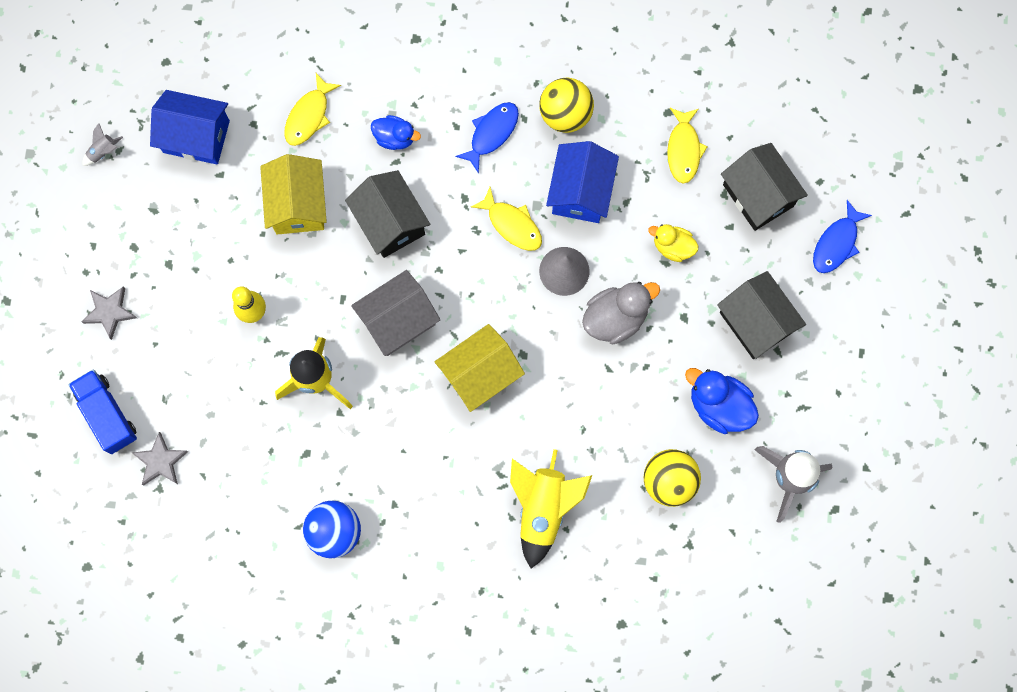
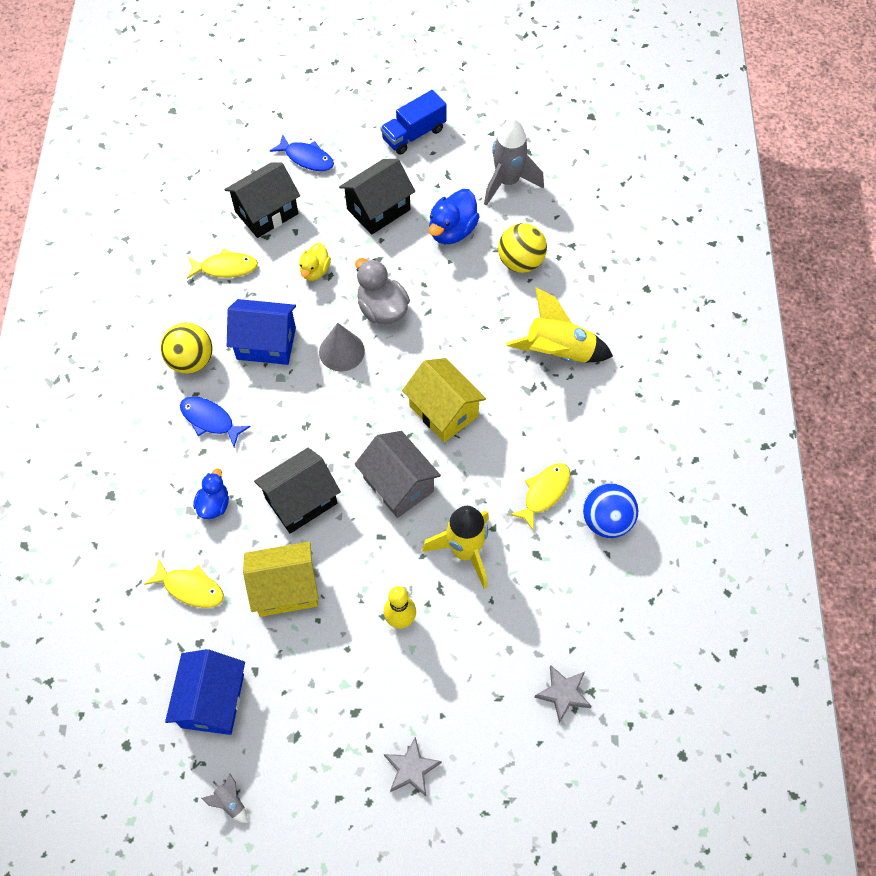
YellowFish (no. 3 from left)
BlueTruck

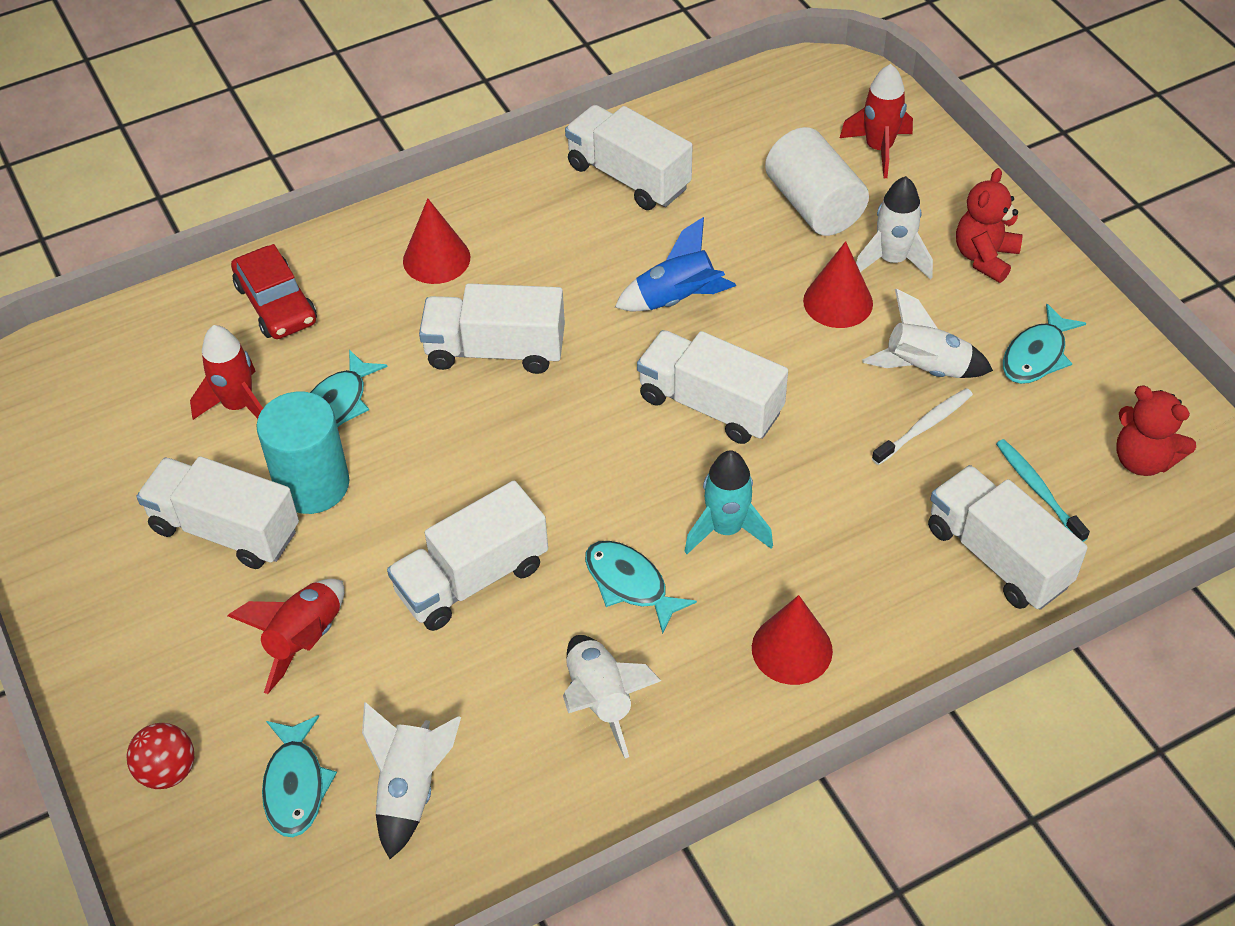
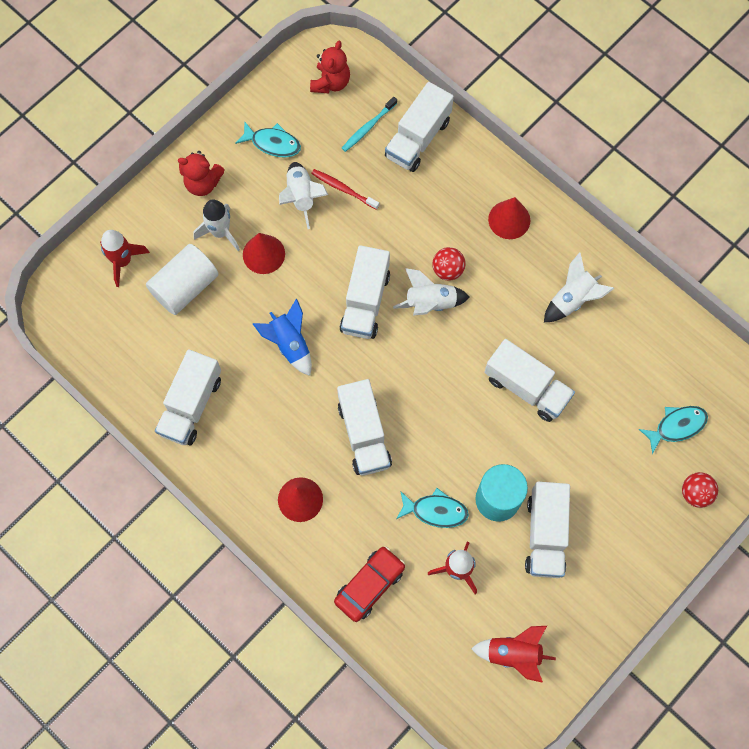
RedToothbrush
RedBall (no. 1 from left)
TurquoiseFish (no. 3 from left in the first image)
RedRocket (no. 3 from left)
WhiteRocket (no. 3 from left)

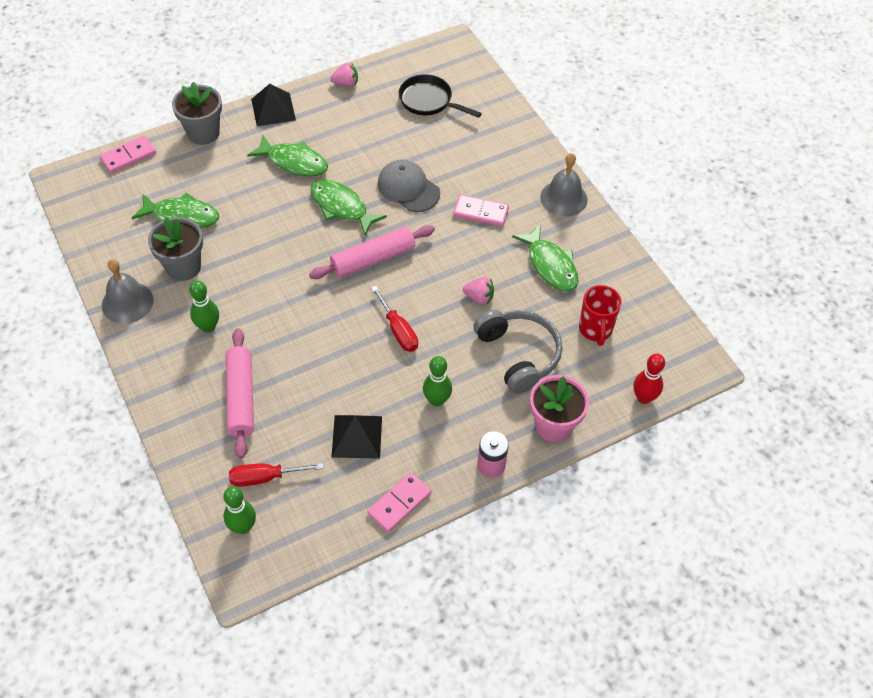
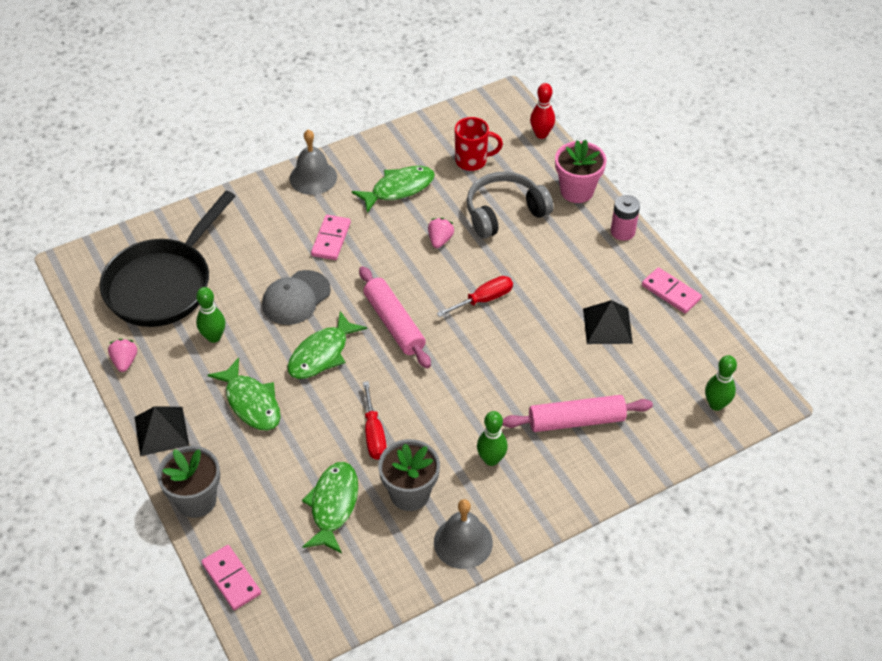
BlackPan
GreenFish (no. 1 from left)
GreenBowlingPin (no. 1 from left)
RedScrewdriver (no. 1 from left)

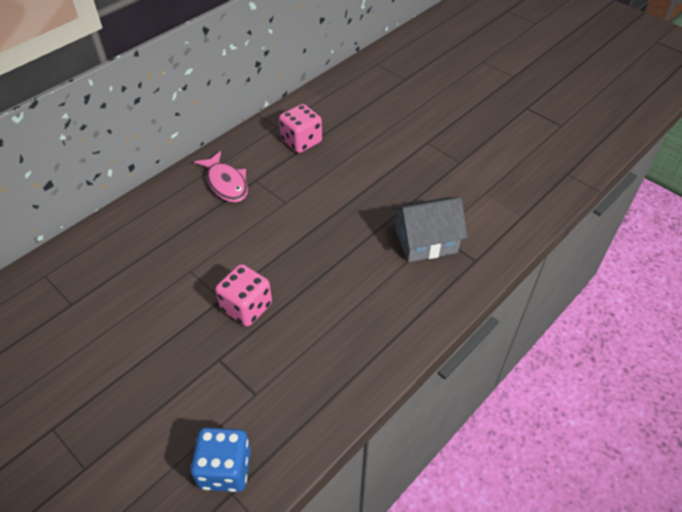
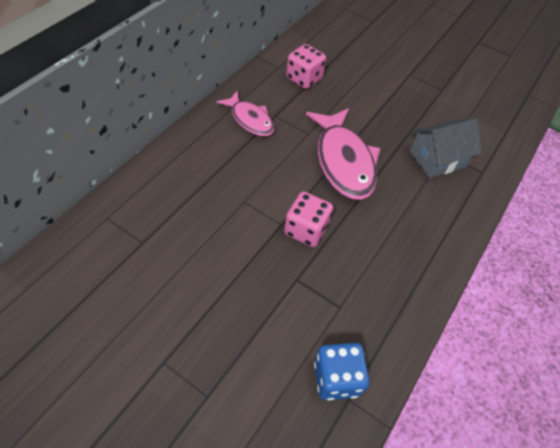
PinkFish (no. 2 from left)

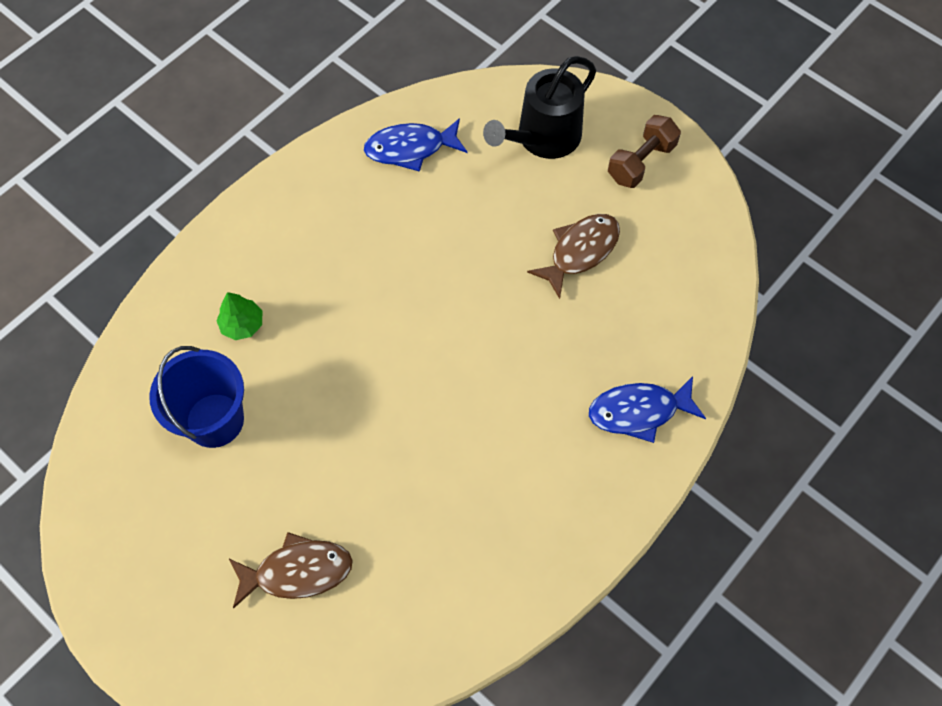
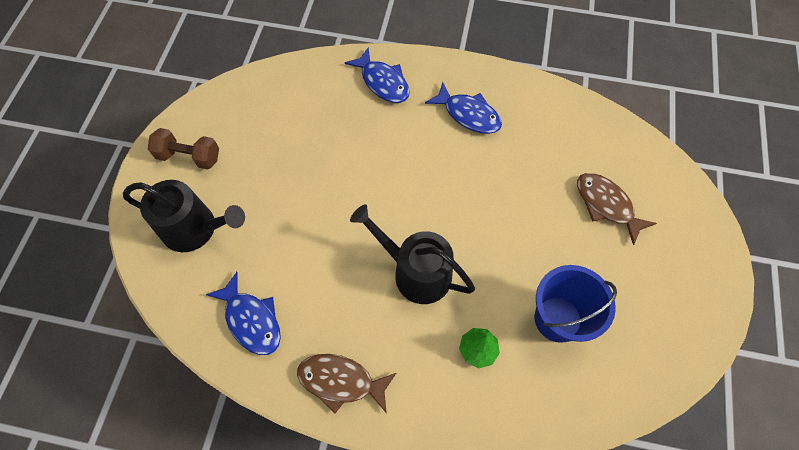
BrownFish (no. 1 from left)
BlueFish (no. 3 from left)
BlackWateringCan (no. 2 from left)

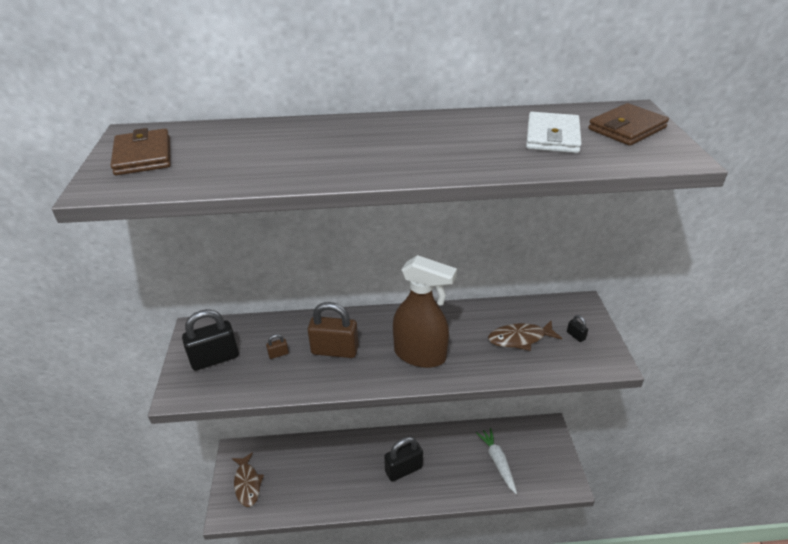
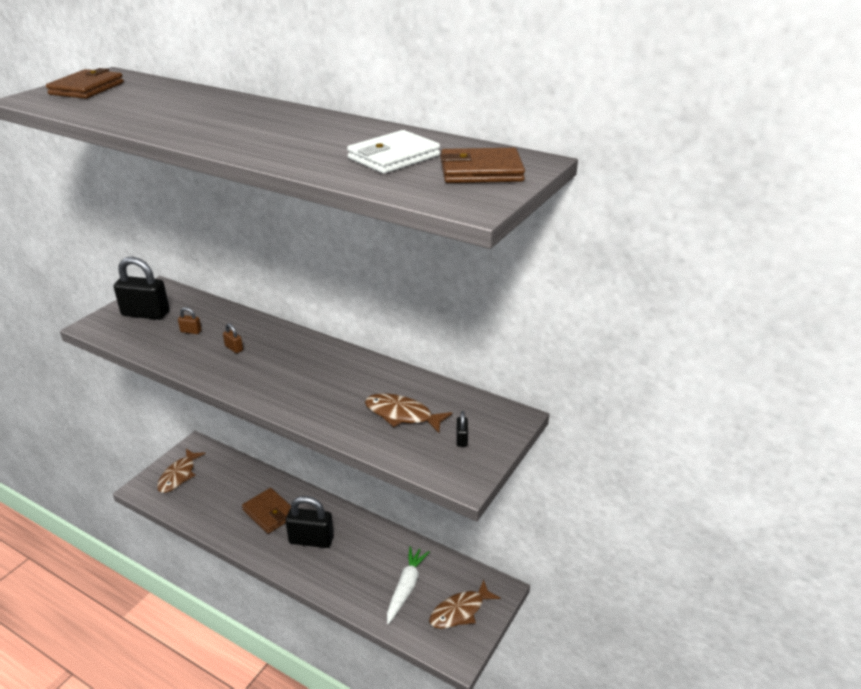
BrownSprayBottle
BrownPadlock (no. 2 from left)
BrownWallet (no. 2 from left)
BrownFish (no. 3 from left)

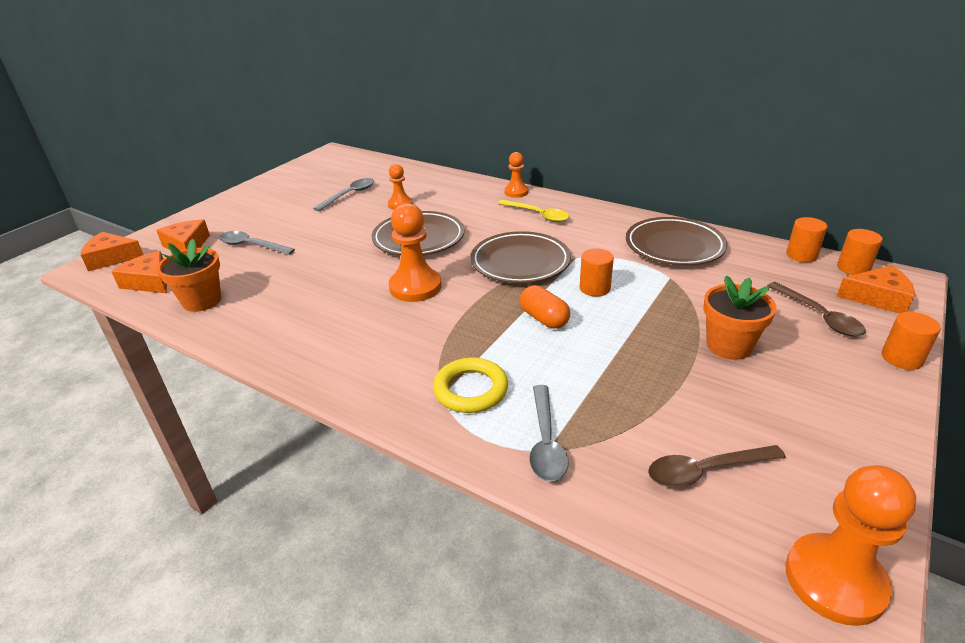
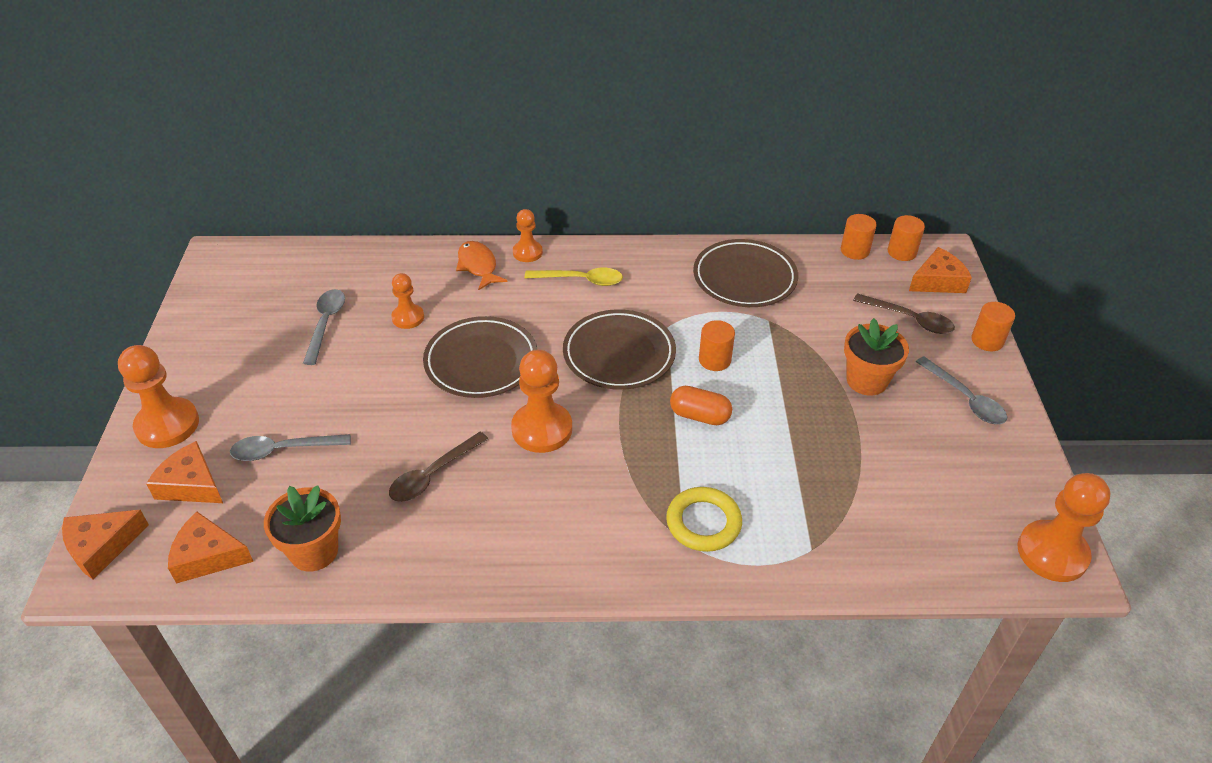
GreySpoon (no. 3 from left)
BrownSpoon (no. 1 from left)
OrangeFish
OrangePawn (no. 1 from left)

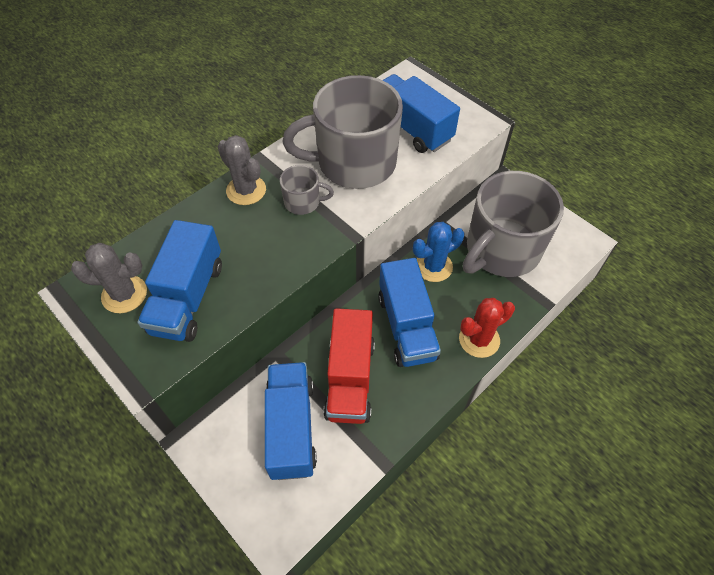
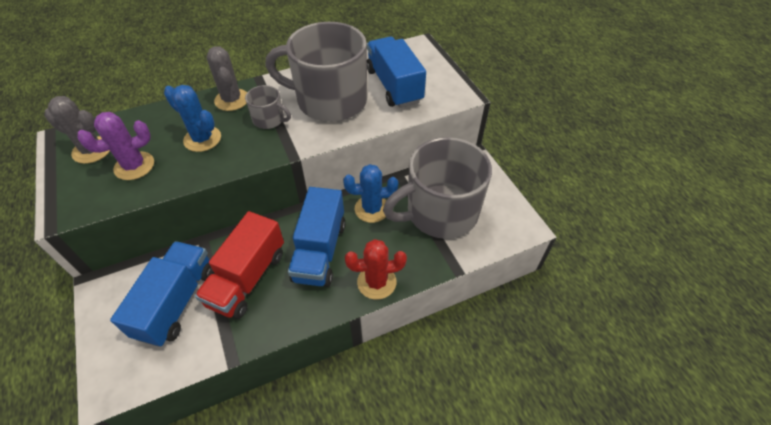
PurpleCactus
BlueCactus (no. 1 from left)

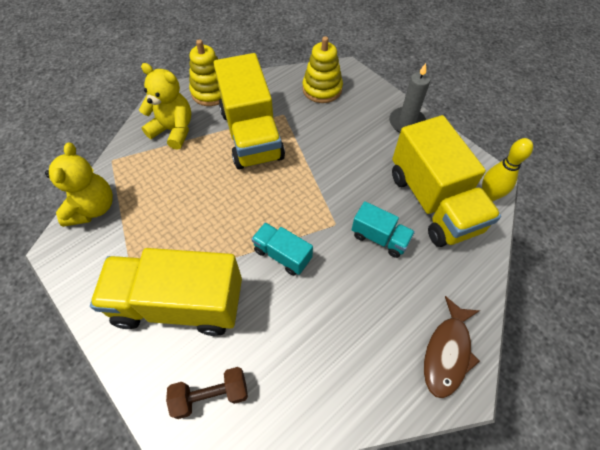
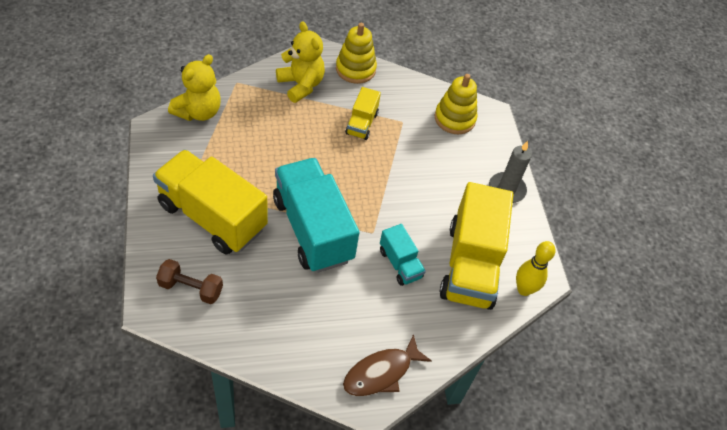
YellowTruck (no. 2 from left)
TurquoiseTruck (no. 1 from left)

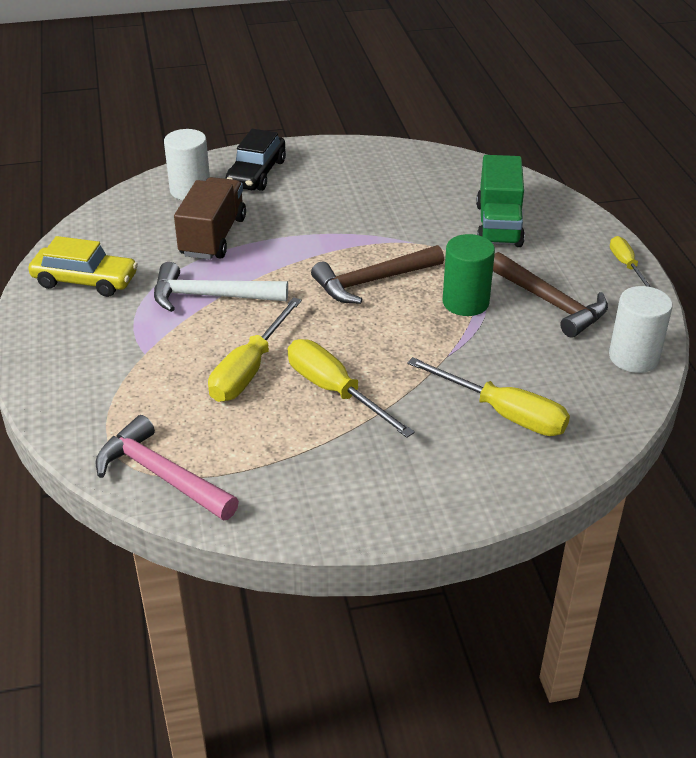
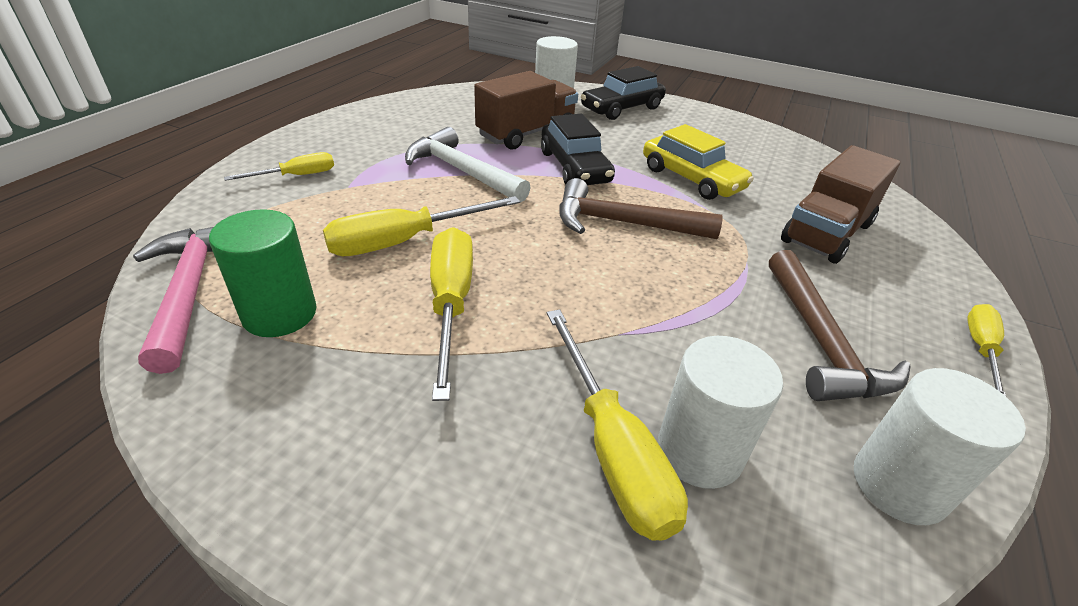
BrownTruck (no. 2 from left)
GreenCylinder
YellowCar
BlackCar (no. 1 from left)
YellowScrewdriver (no. 1 from left)
WhiteCylinder (no. 2 from left)

